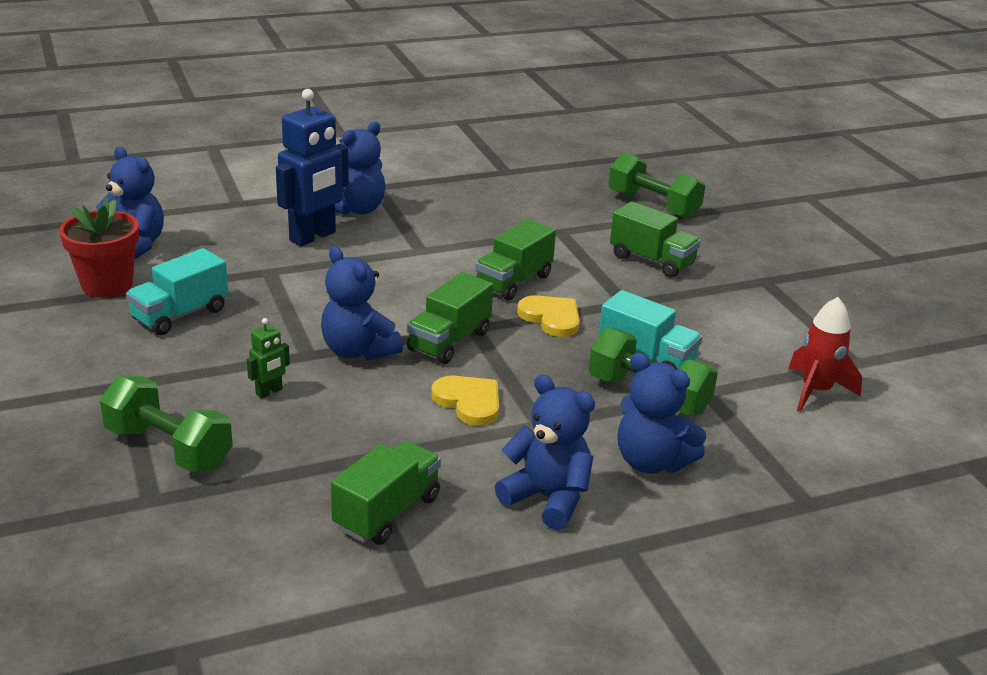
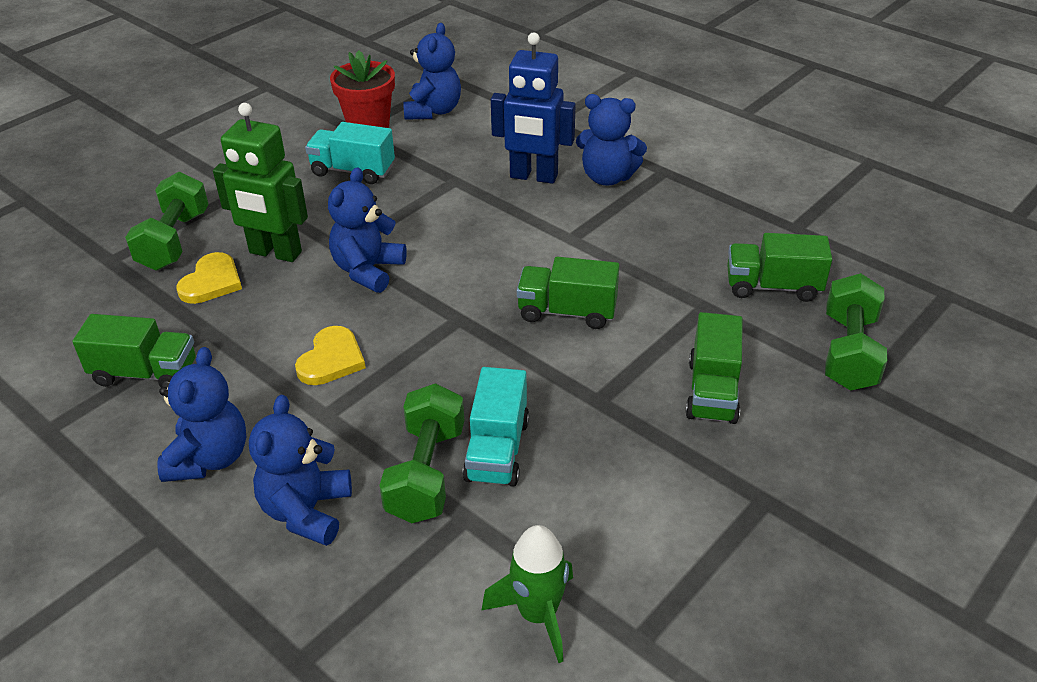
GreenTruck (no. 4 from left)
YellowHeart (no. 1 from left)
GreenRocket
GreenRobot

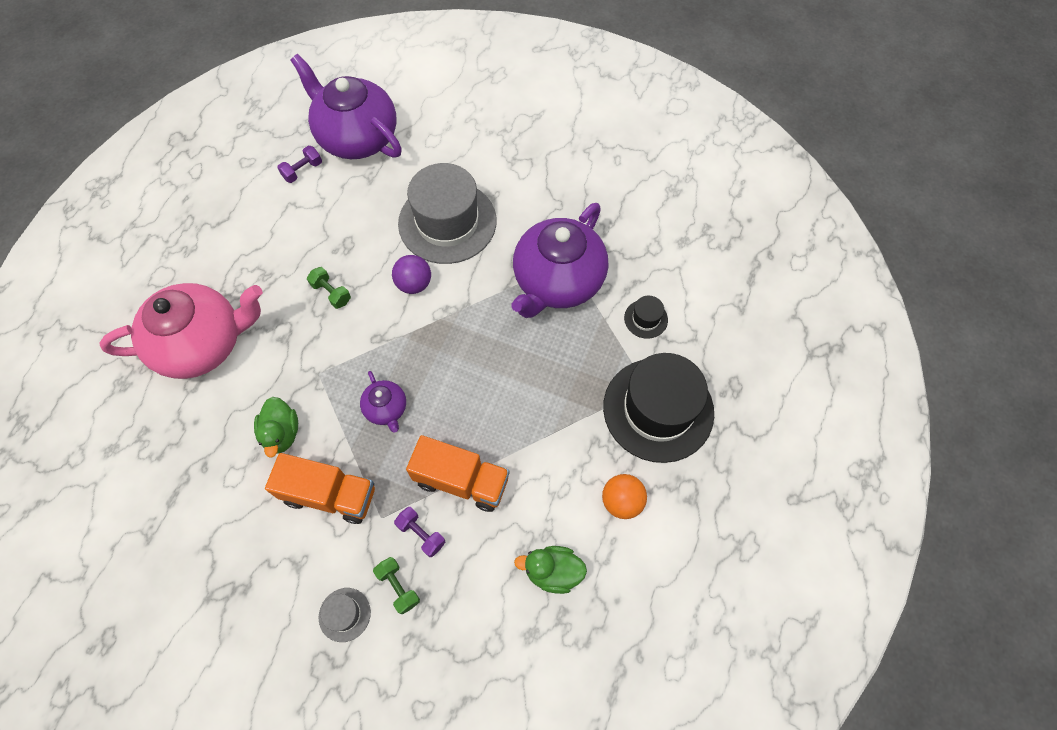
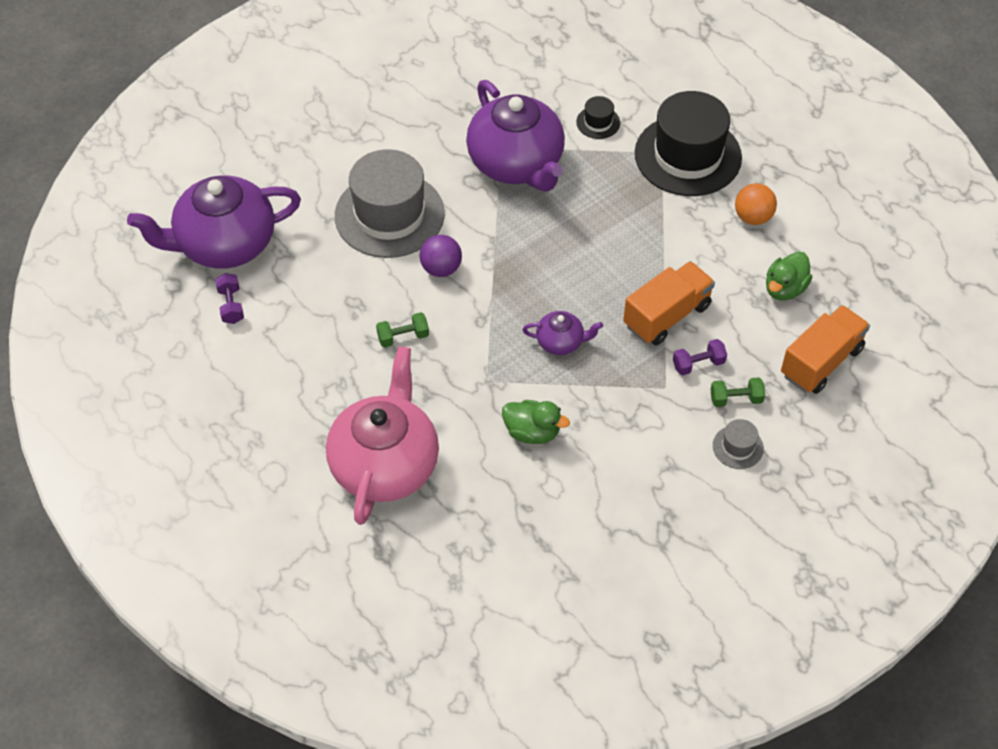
OrangeTruck (no. 2 from left)

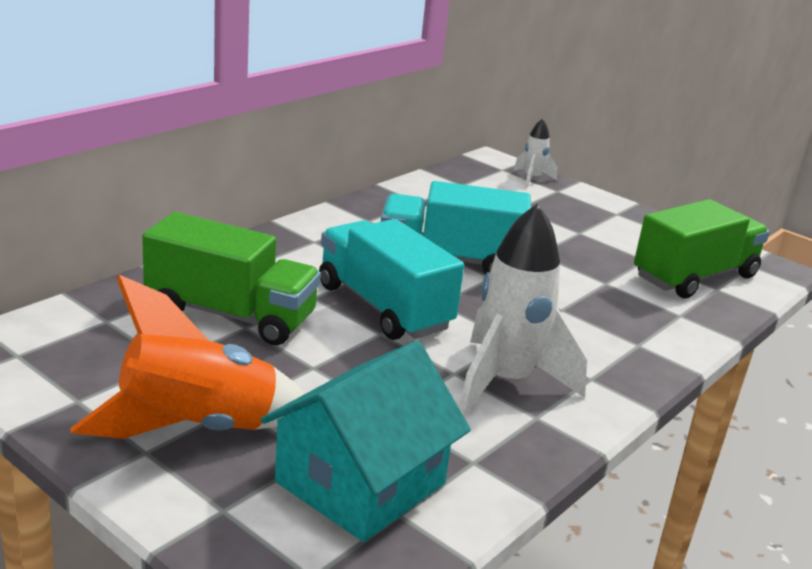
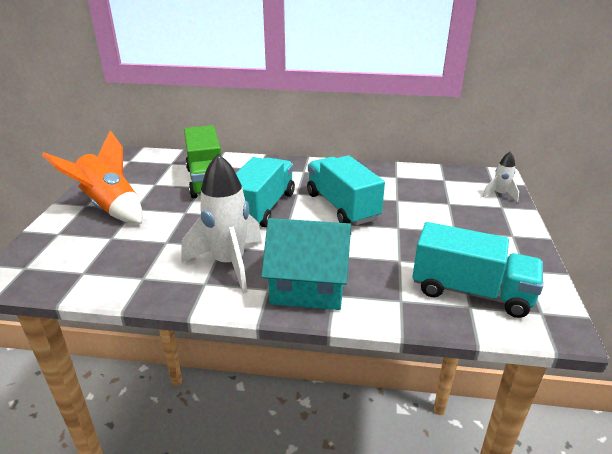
TurquoiseTruck (no. 3 from left)
TurquoiseHouse

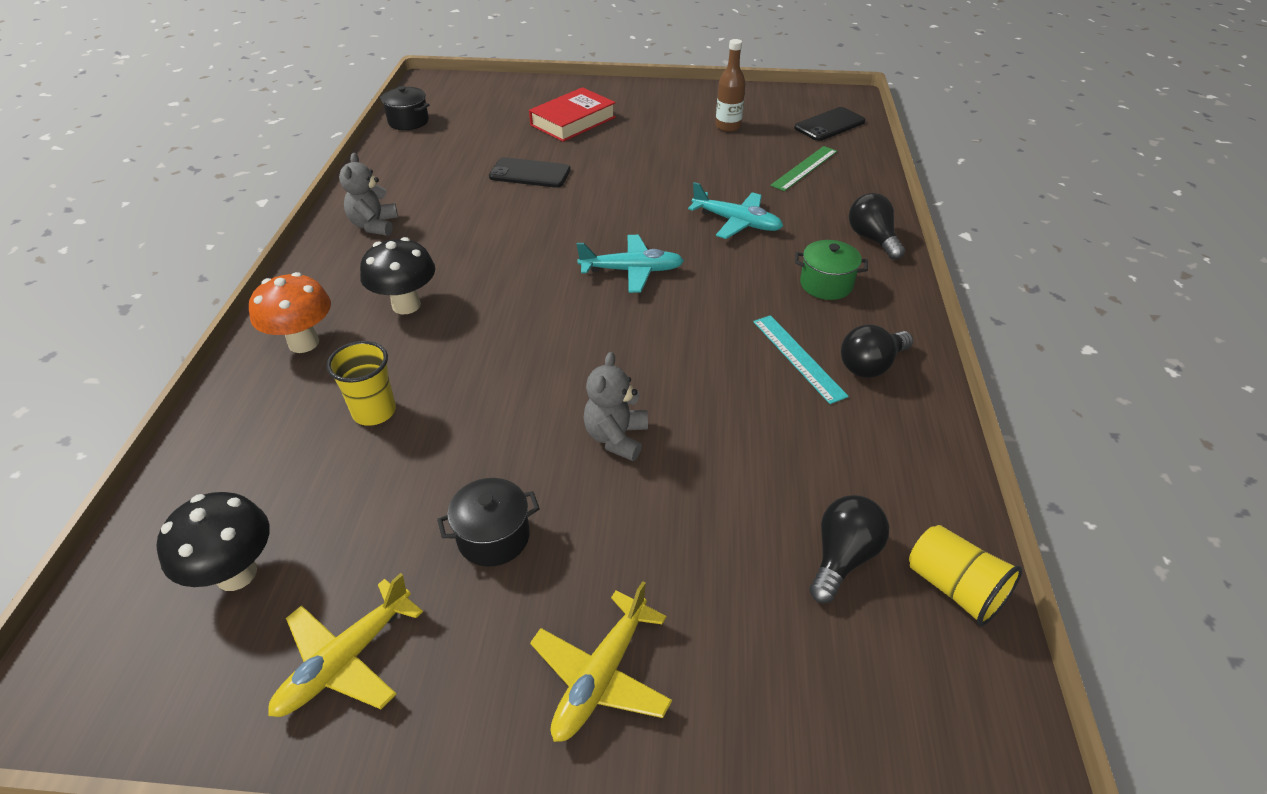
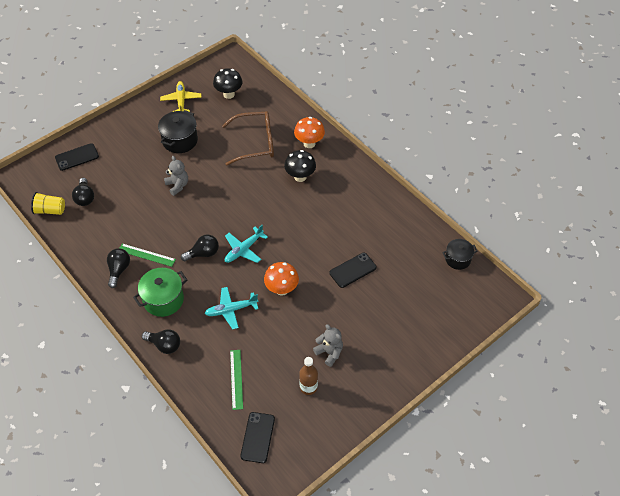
RedBook
GreyTeddyBear (no. 2 from left)
GreenPot
GreenRuler (no. 1 from left)
BrownGlasses
BlackPot (no. 1 from left)
YellowPlane (no. 2 from left in the first image)
BlackPhone (no. 1 from left)
BlackLightBulb (no. 4 from left)
OrangeMushroom (no. 1 from left)

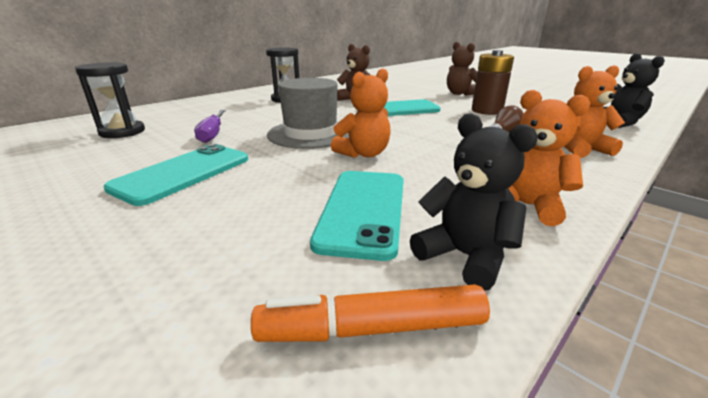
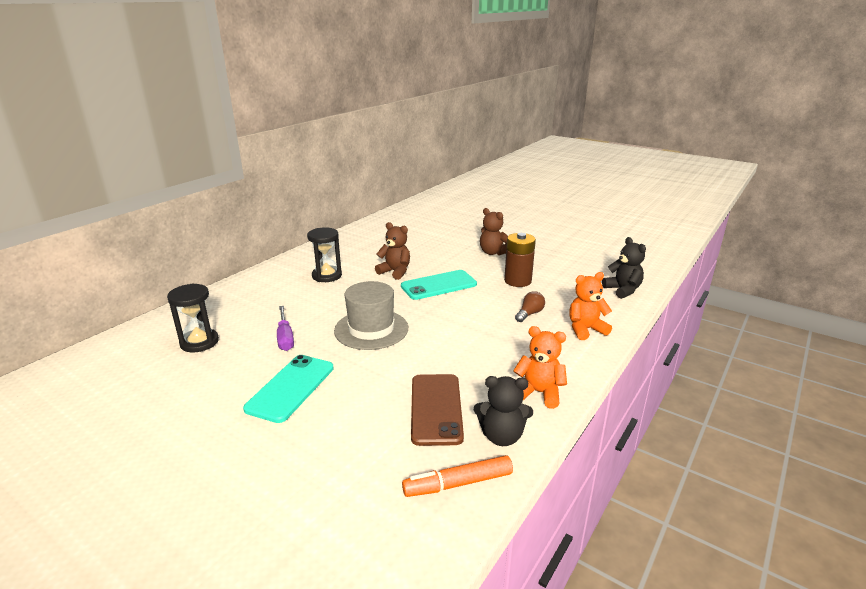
OrangeTeddyBear (no. 1 from left in the first image)
BlackTeddyBear (no. 1 from left)
BrownPhone

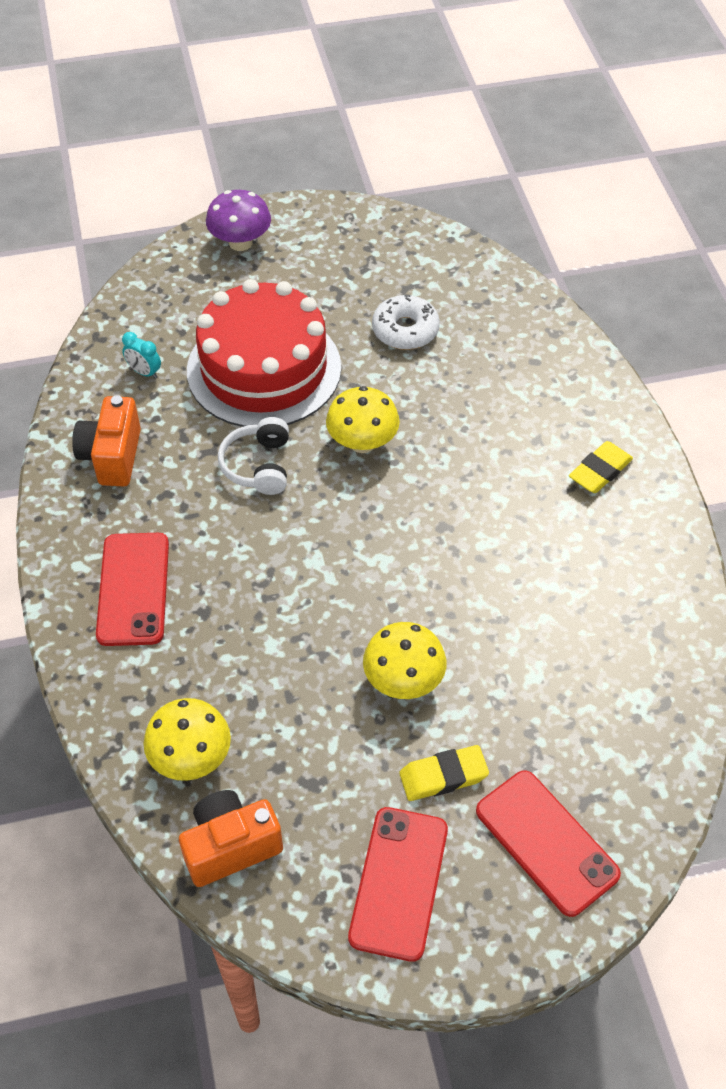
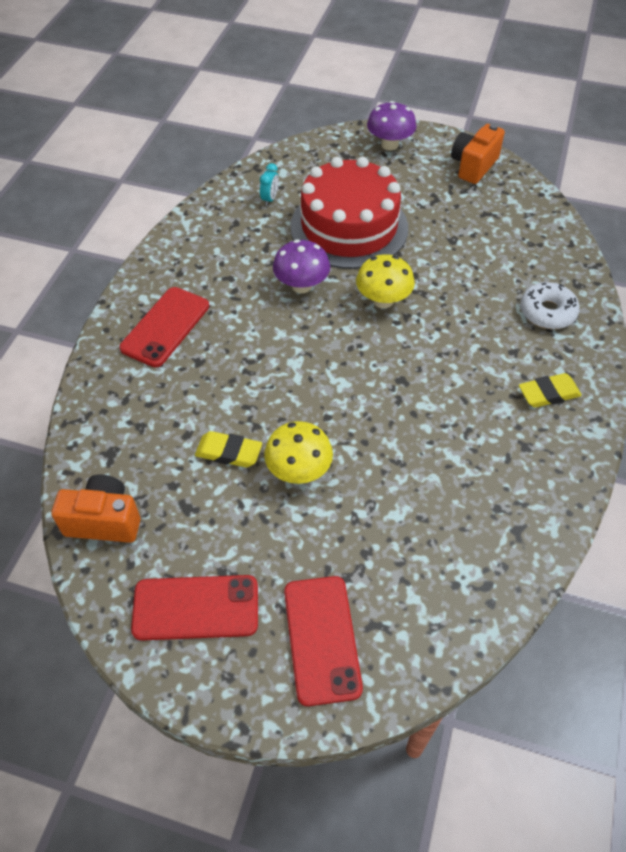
WhiteDonut
TurquoiseClock
OrangeCamera (no. 2 from left)
PurpleMushroom (no. 1 from left)
YellowMushroom (no. 1 from left in the first image)
YellowEraser (no. 1 from left)
RedPhone (no. 2 from left)

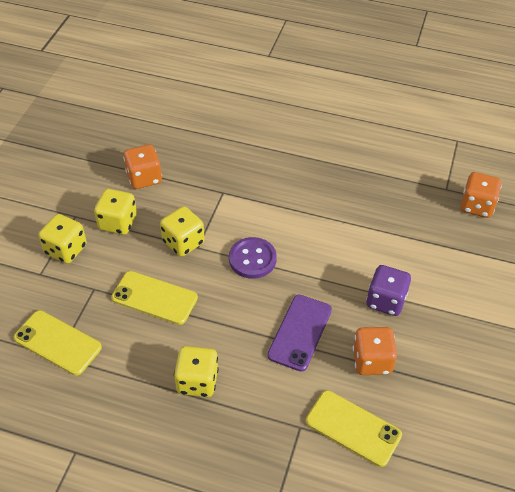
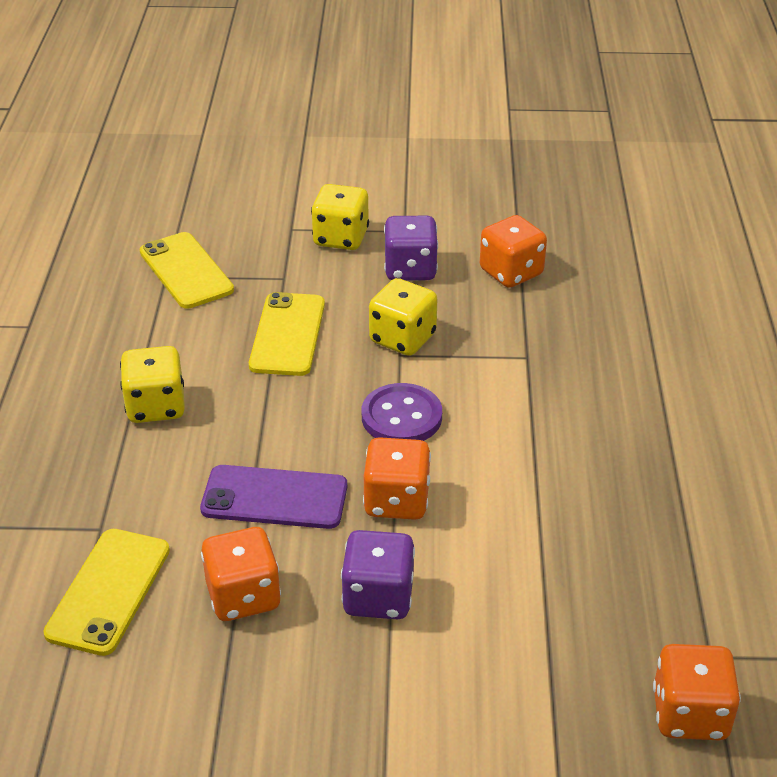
PurpleDice (no. 2 from left)
YellowPhone (no. 2 from left)
OrangeDice (no. 2 from left)

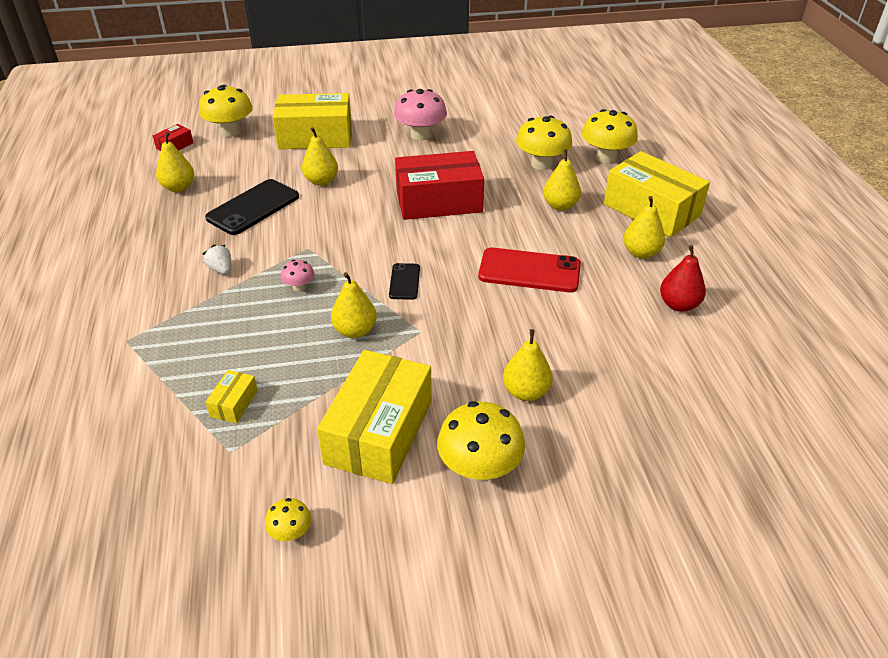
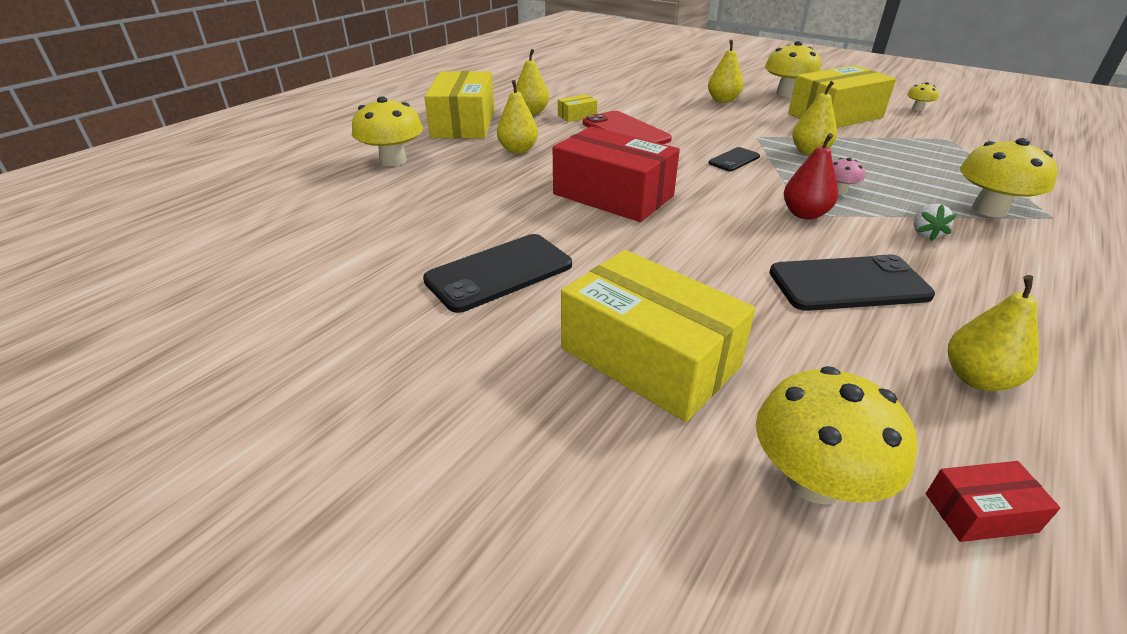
BlackPhone (no. 1 from left)
YellowMushroom (no. 5 from left)
YellowPear (no. 2 from left in the first image)
RedPear
YellowBox (no. 2 from left)

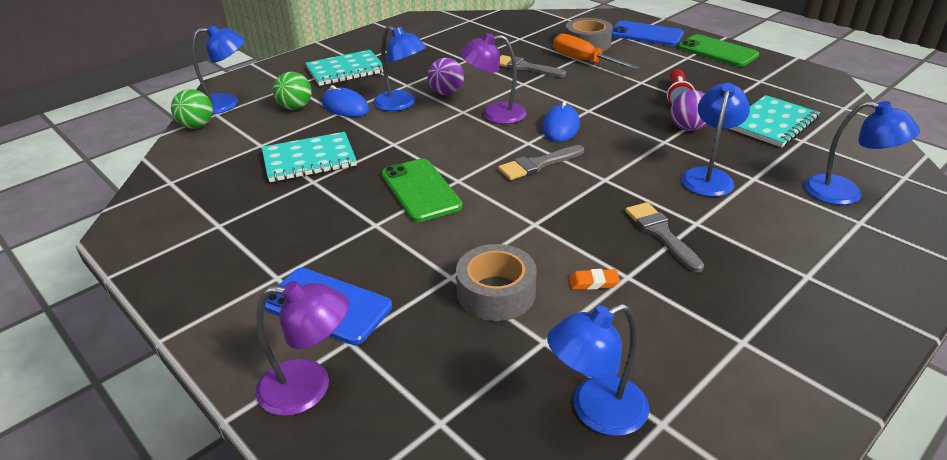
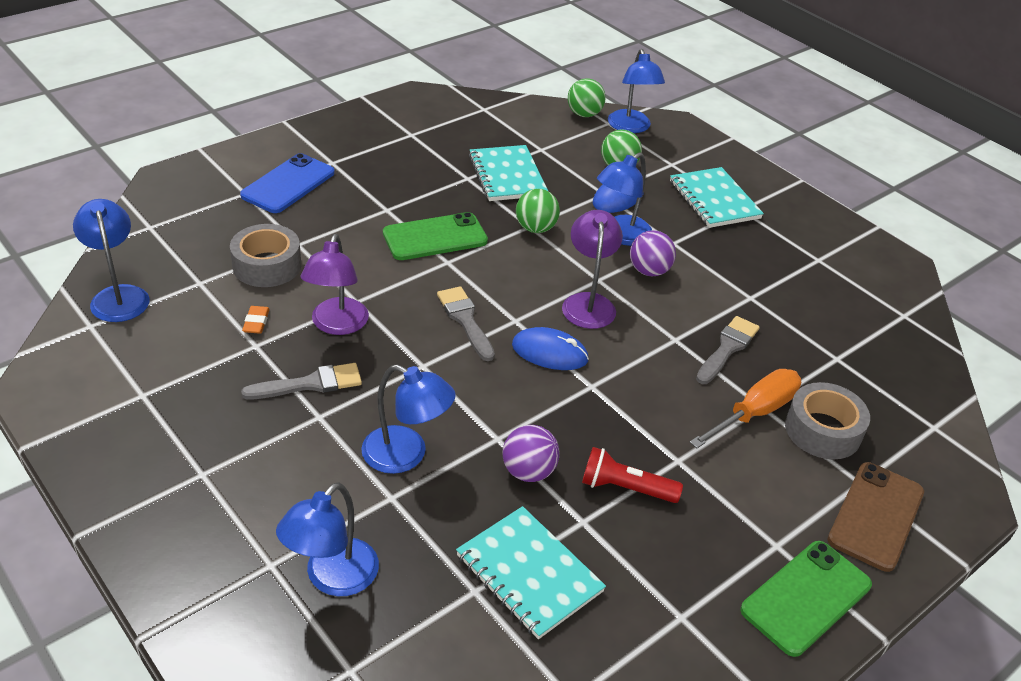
BrownPhone
PurpleLamp (no. 1 from left)
GreenBall (no. 1 from left)

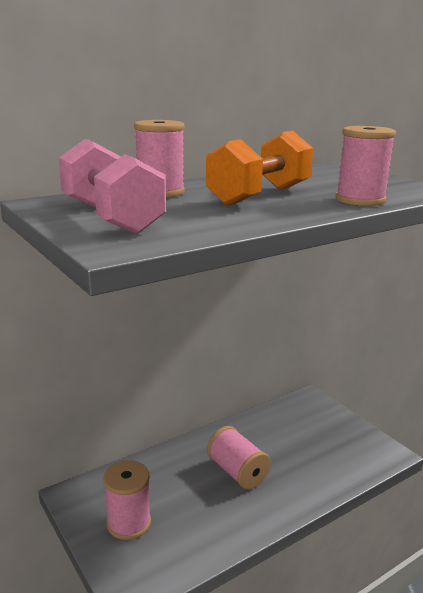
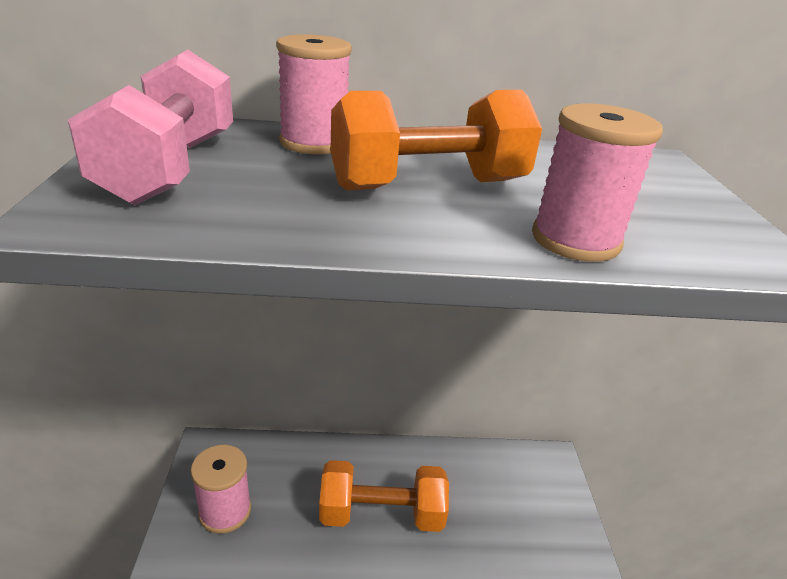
OrangeDumbbell (no. 1 from left)

